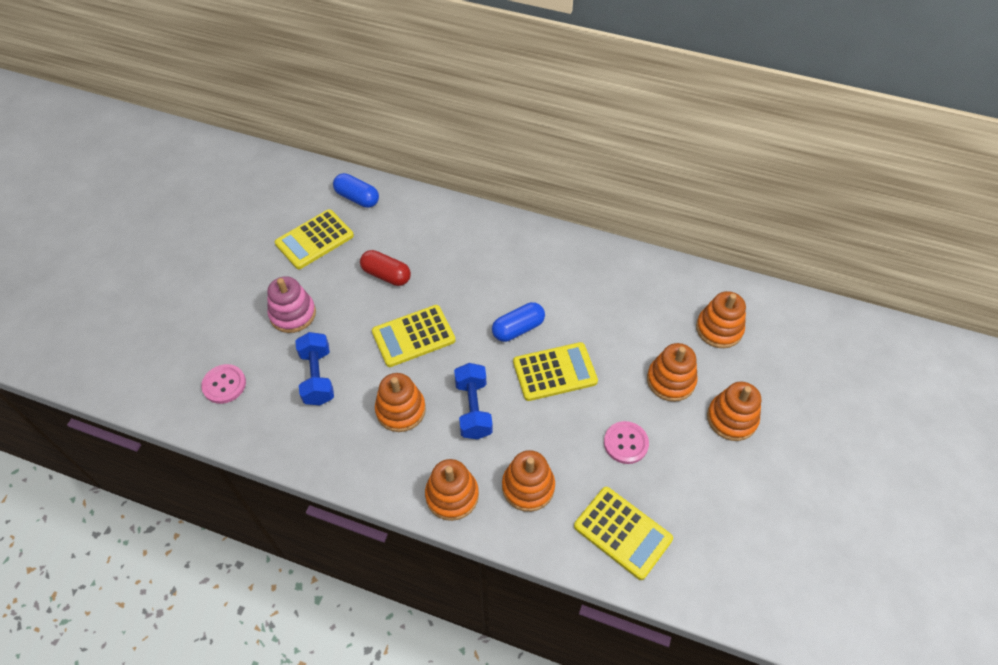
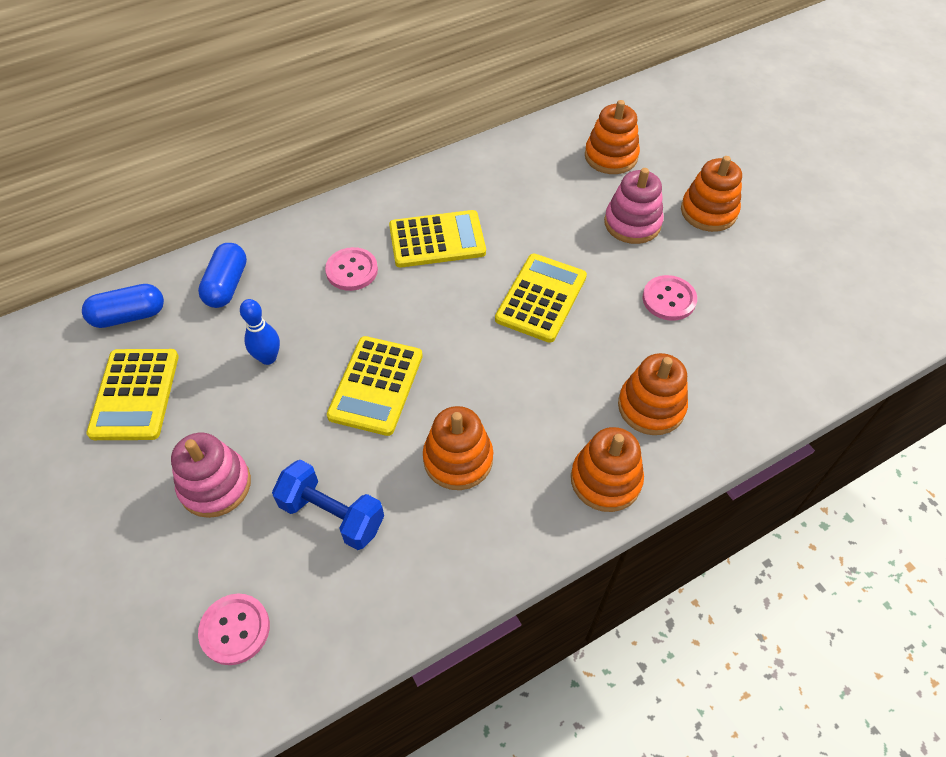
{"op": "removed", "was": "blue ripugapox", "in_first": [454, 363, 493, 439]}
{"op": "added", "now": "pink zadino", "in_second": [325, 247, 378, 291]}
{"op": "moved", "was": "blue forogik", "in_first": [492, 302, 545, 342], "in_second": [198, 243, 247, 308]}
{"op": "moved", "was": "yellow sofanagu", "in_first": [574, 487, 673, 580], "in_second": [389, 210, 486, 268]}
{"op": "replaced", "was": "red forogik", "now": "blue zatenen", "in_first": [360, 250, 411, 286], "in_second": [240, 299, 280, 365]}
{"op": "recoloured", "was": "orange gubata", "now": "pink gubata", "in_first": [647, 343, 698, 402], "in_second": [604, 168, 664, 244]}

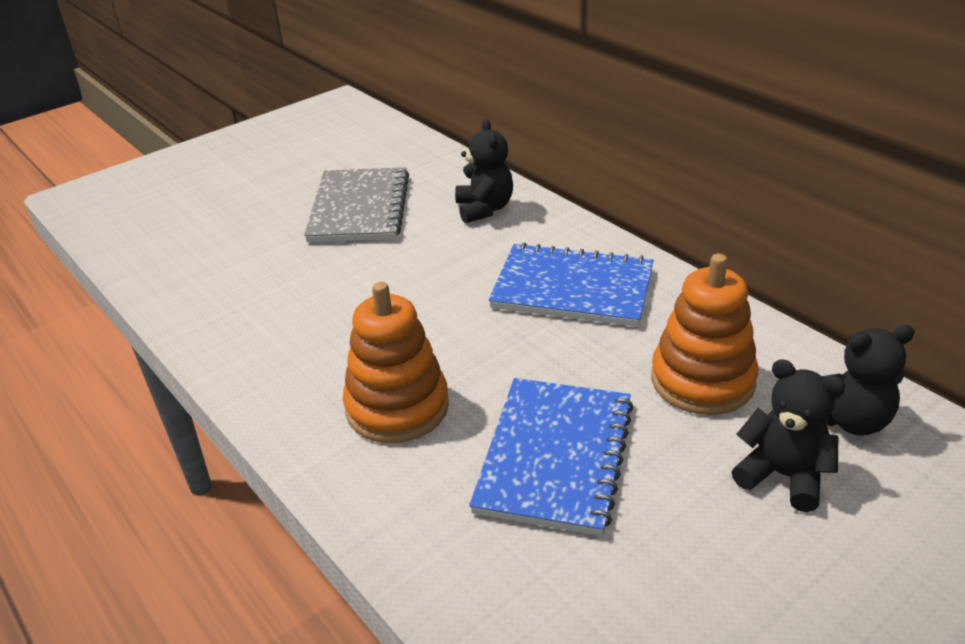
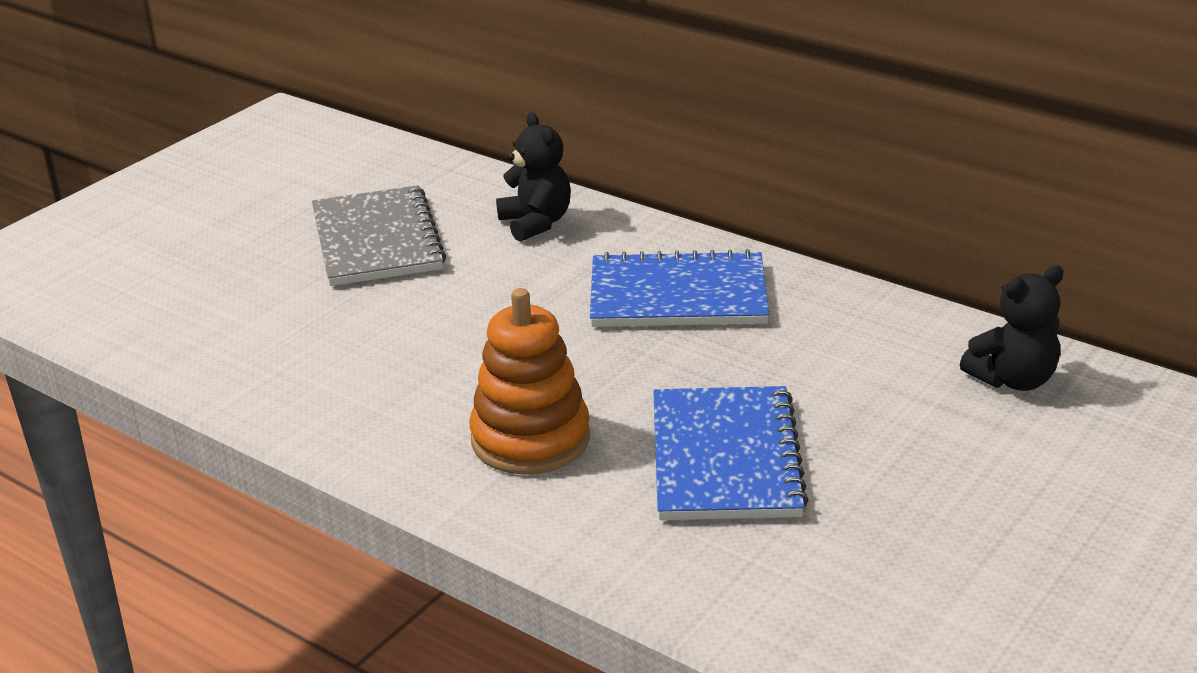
{"op": "removed", "was": "orange gubata", "in_first": [651, 254, 759, 415]}
{"op": "removed", "was": "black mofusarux", "in_first": [732, 359, 845, 512]}

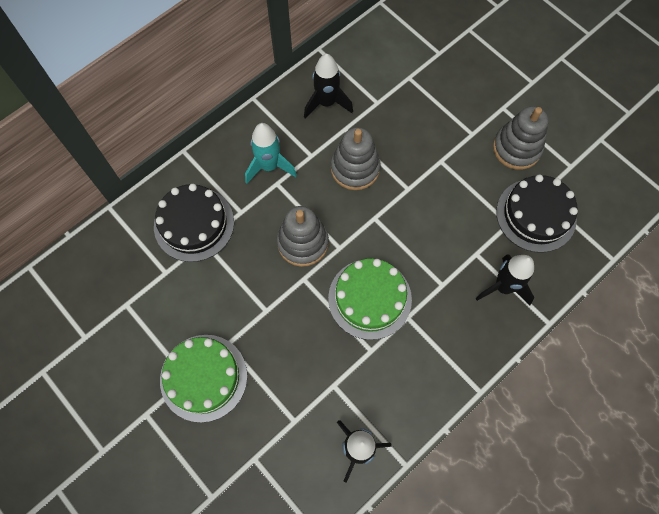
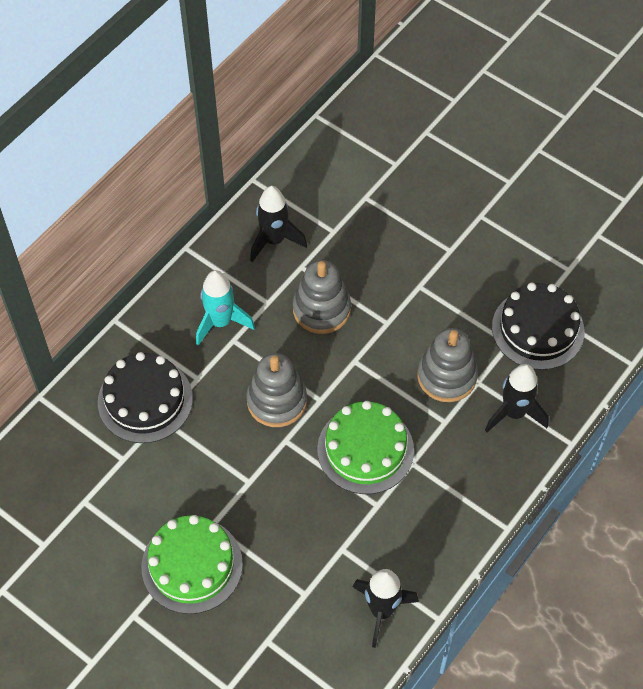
{"op": "moved", "was": "grey gubata", "in_first": [493, 106, 548, 170], "in_second": [417, 328, 478, 402]}

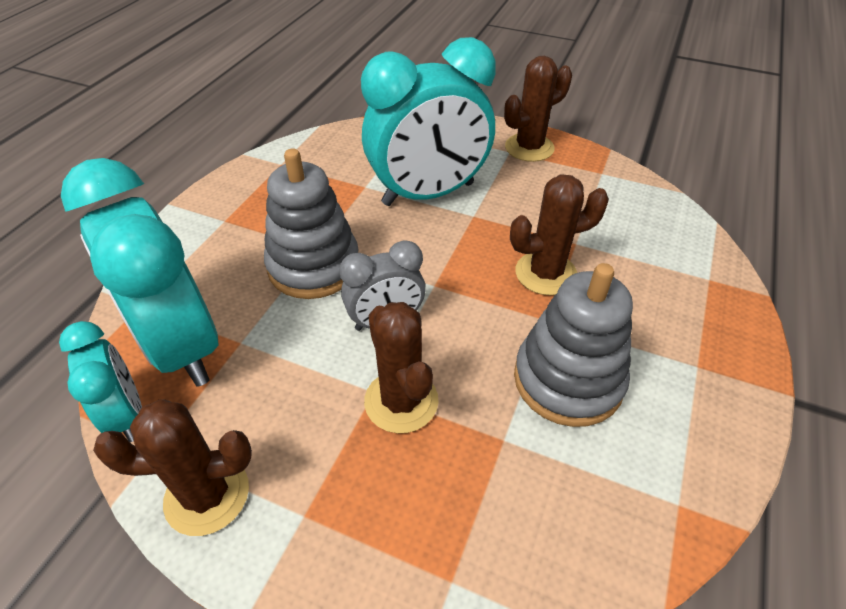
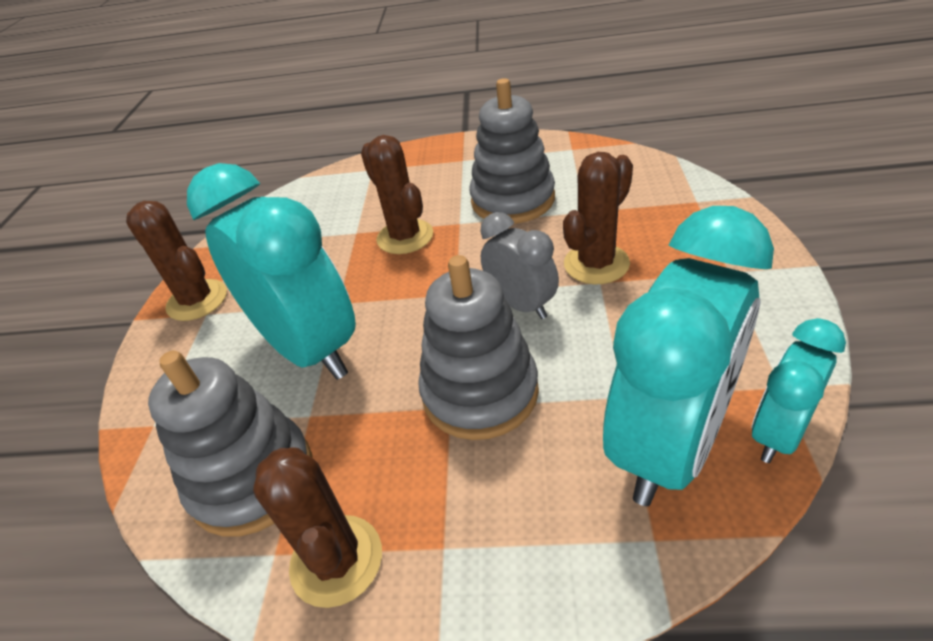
{"op": "added", "now": "grey gubata", "in_second": [148, 351, 313, 537]}
{"op": "moved", "was": "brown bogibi", "in_first": [93, 399, 252, 536], "in_second": [253, 447, 382, 608]}

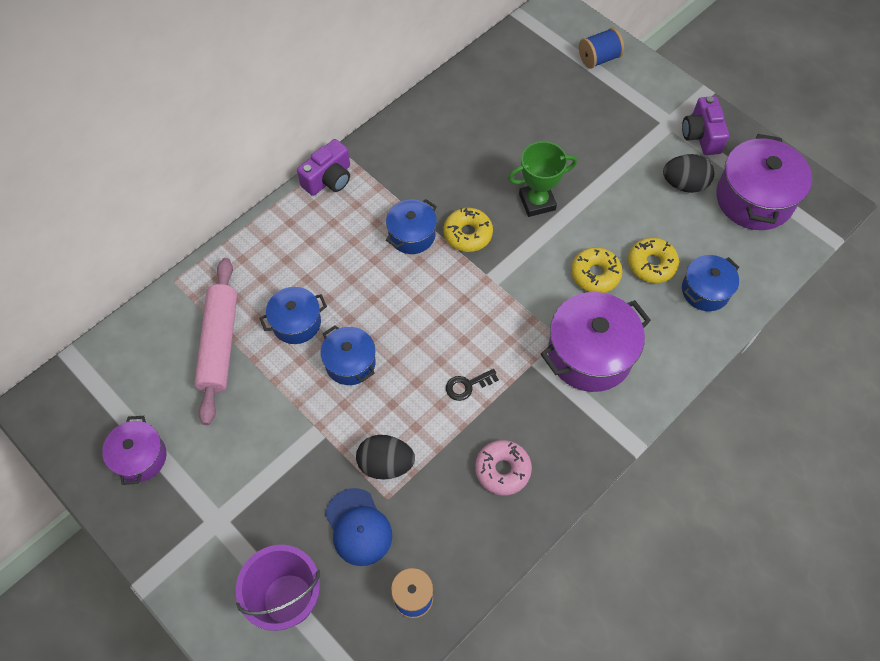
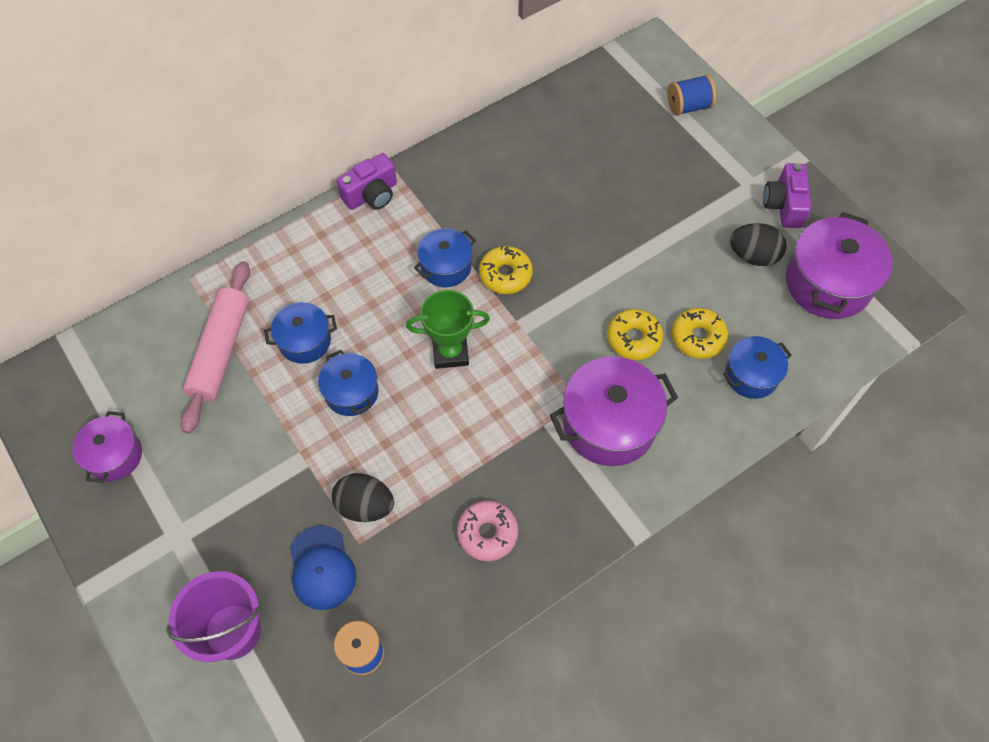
{"op": "removed", "was": "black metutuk", "in_first": [446, 369, 499, 401]}
{"op": "moved", "was": "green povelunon", "in_first": [508, 141, 577, 217], "in_second": [406, 290, 490, 369]}

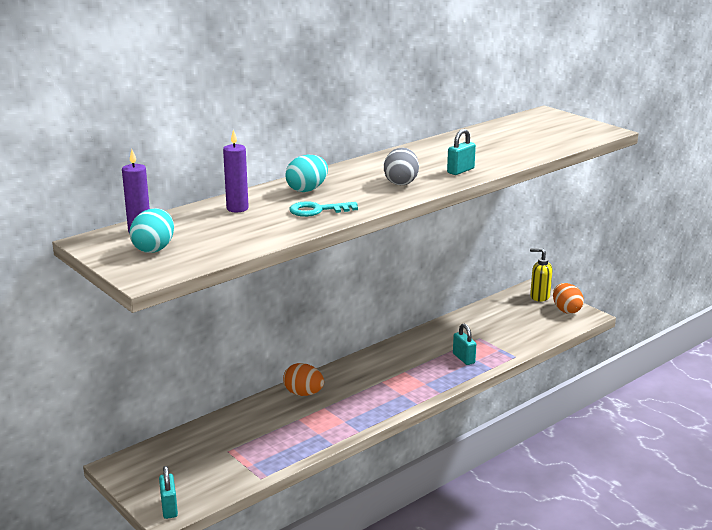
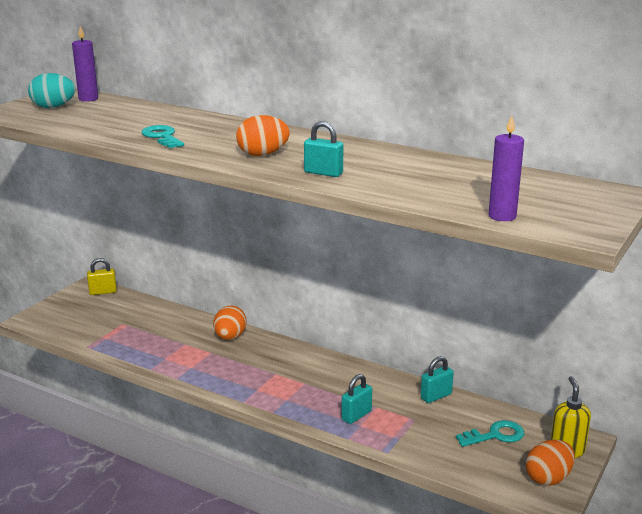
{"op": "removed", "was": "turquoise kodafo", "in_first": [285, 155, 328, 192]}
{"op": "added", "now": "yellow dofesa", "in_second": [87, 258, 117, 295]}
{"op": "added", "now": "turquoise metutuk", "in_second": [456, 420, 524, 447]}
{"op": "moved", "was": "turquoise dofesa", "in_first": [159, 466, 178, 519], "in_second": [421, 356, 454, 403]}
{"op": "moved", "was": "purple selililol", "in_first": [223, 129, 249, 212], "in_second": [488, 115, 524, 221]}
{"op": "recoloured", "was": "grey kodafo", "now": "orange kodafo", "in_first": [384, 148, 419, 185], "in_second": [236, 115, 290, 156]}

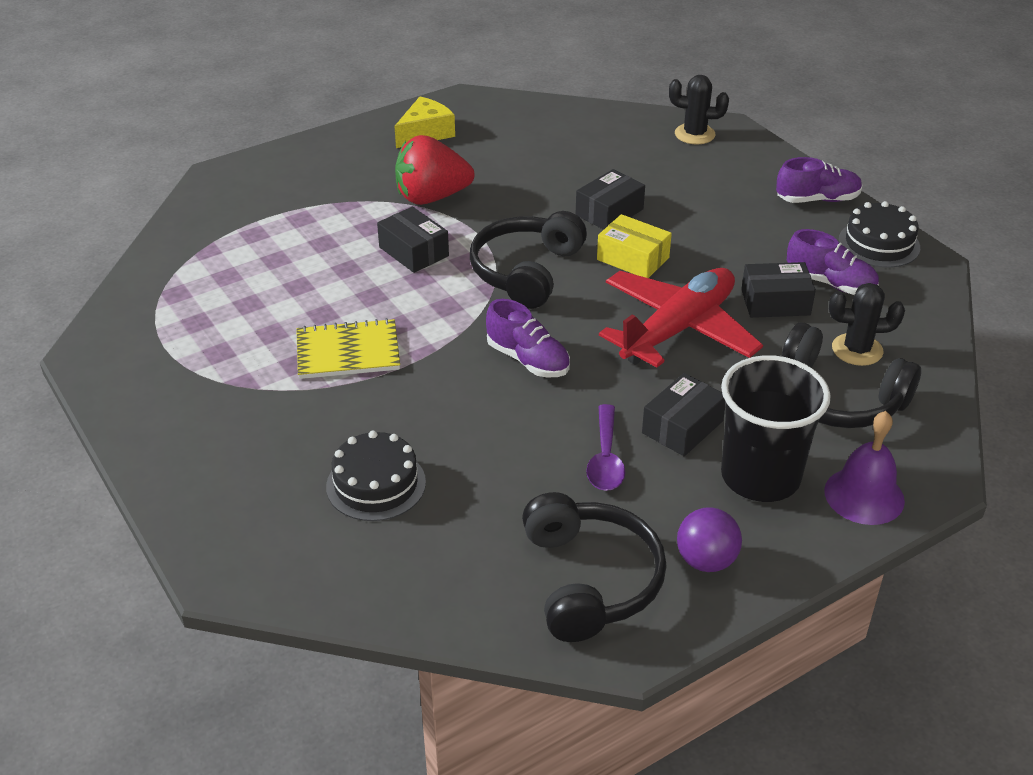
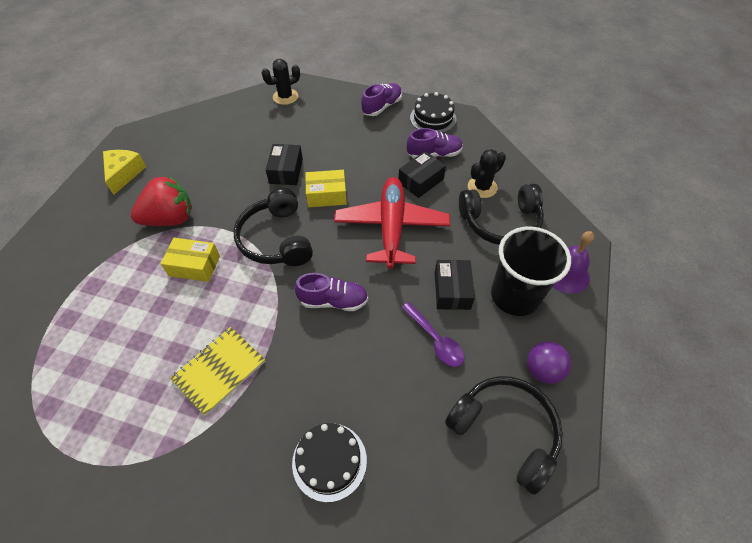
{"op": "recoloured", "was": "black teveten", "now": "yellow teveten", "in_first": [377, 207, 449, 273], "in_second": [160, 238, 220, 282]}
{"op": "turned", "was": "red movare", "in_first": [395, 135, 475, 205], "in_second": [131, 176, 192, 226], "clockwise": -150}

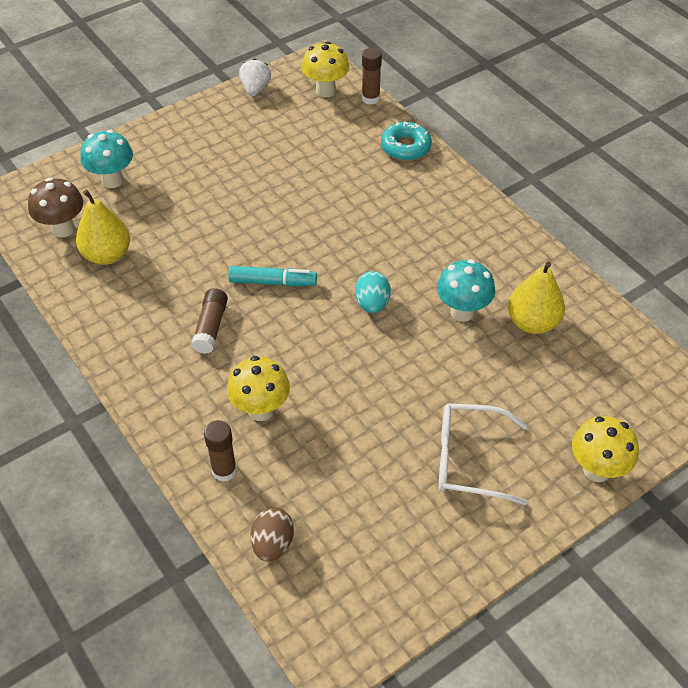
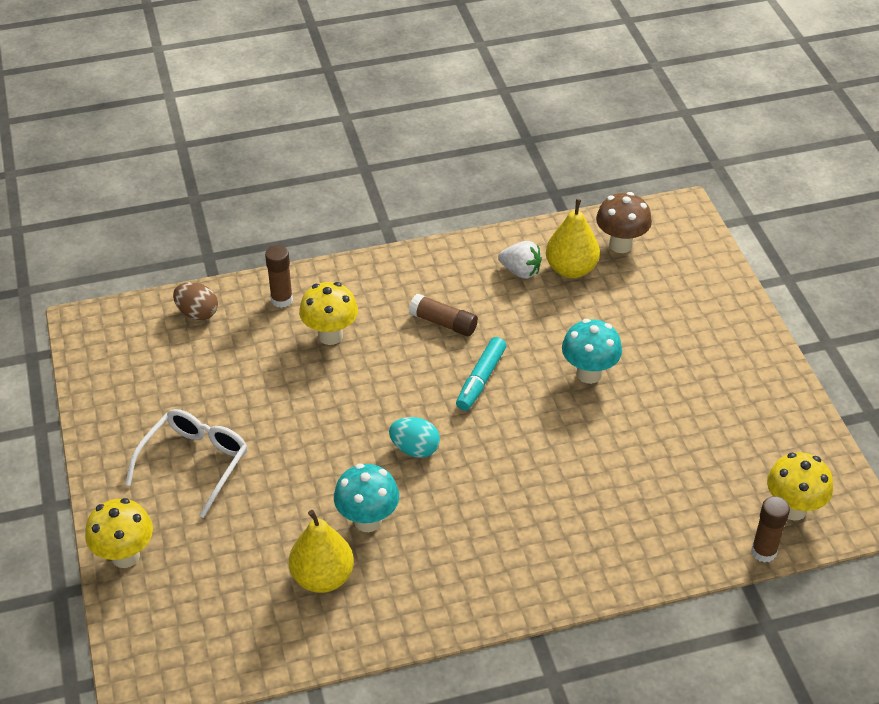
{"op": "removed", "was": "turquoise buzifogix", "in_first": [381, 122, 432, 161]}
{"op": "moved", "was": "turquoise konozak", "in_first": [81, 130, 133, 188], "in_second": [562, 319, 622, 384]}
{"op": "moved", "was": "white movare", "in_first": [239, 59, 271, 96], "in_second": [498, 241, 542, 279]}

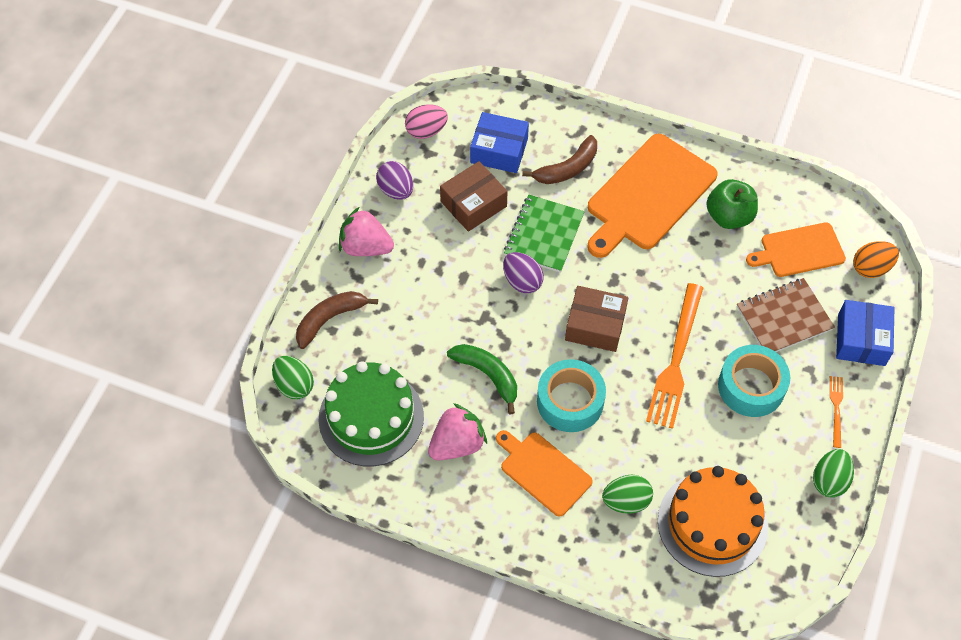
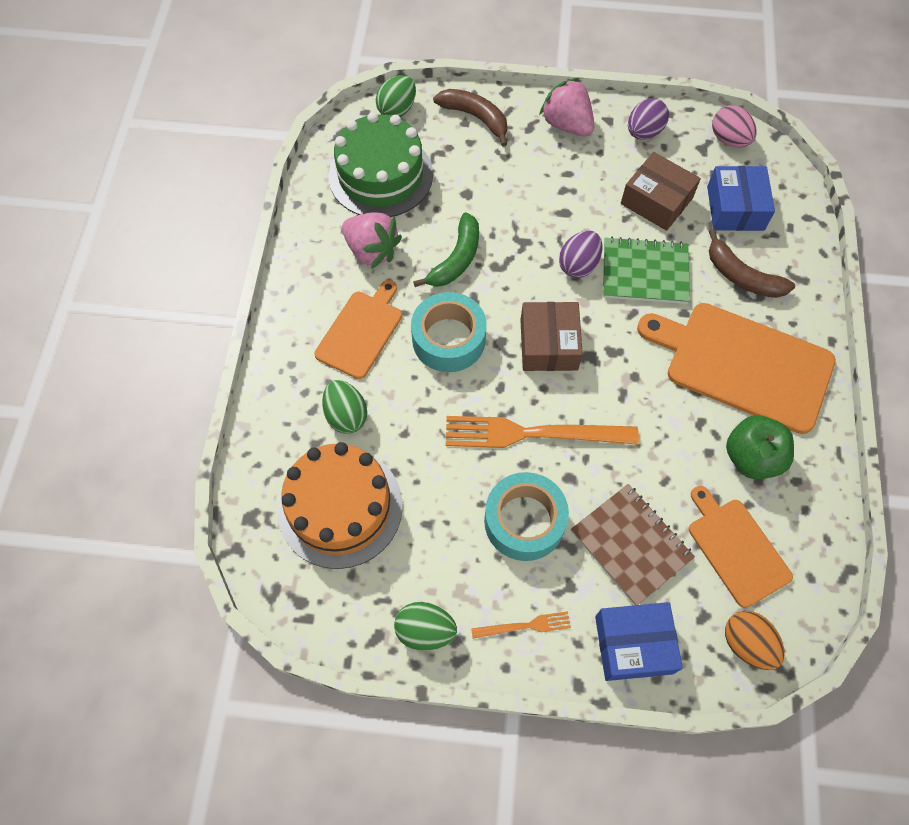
{"op": "turned", "was": "pink movare", "in_first": [339, 207, 394, 256], "in_second": [539, 78, 594, 136], "clockwise": -45}

